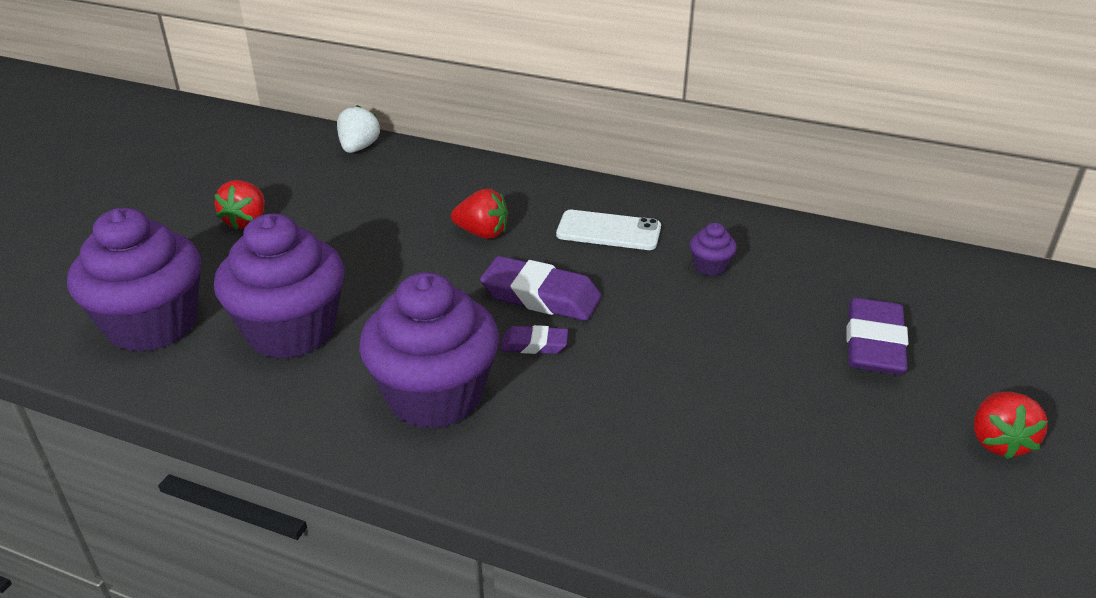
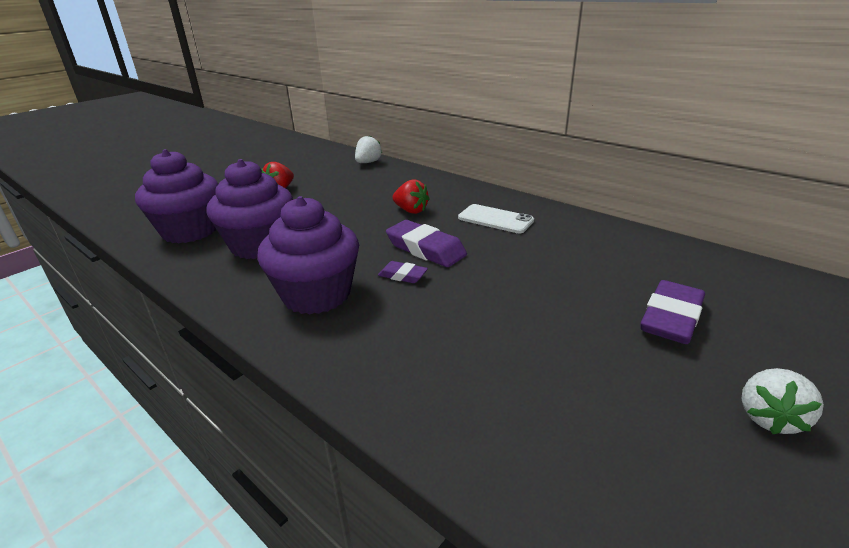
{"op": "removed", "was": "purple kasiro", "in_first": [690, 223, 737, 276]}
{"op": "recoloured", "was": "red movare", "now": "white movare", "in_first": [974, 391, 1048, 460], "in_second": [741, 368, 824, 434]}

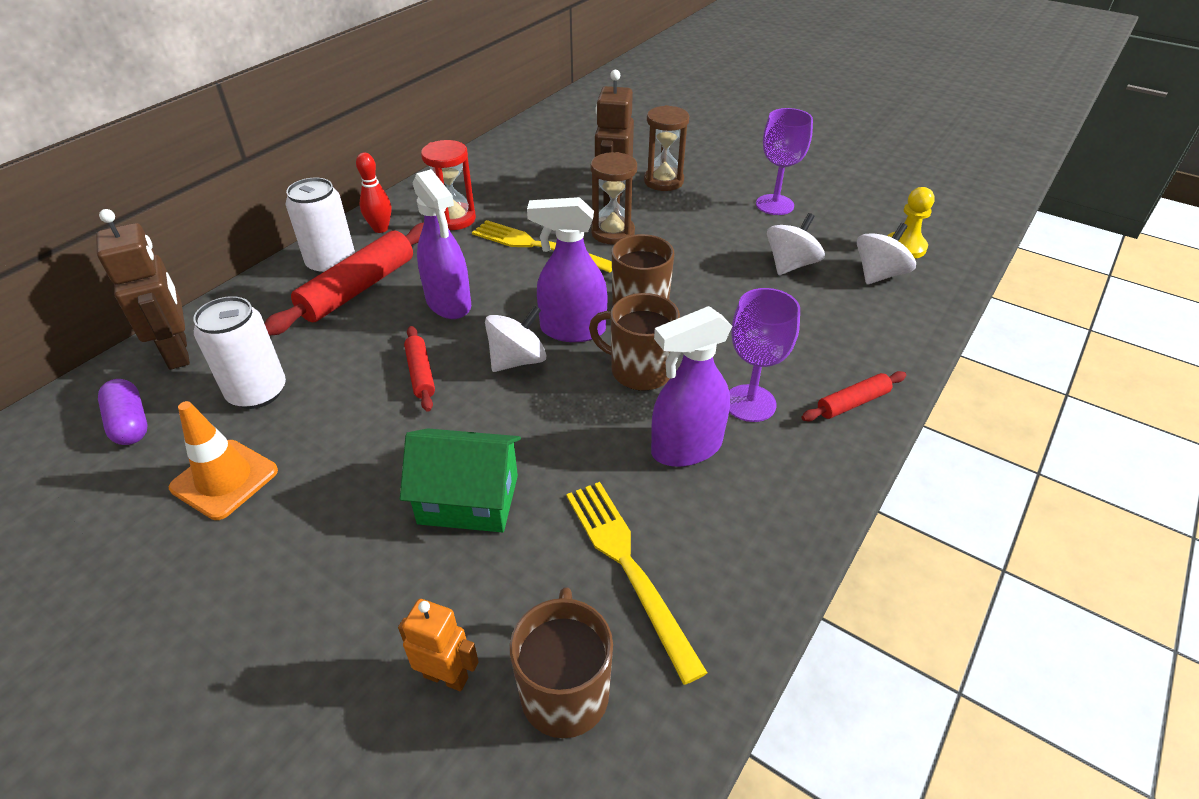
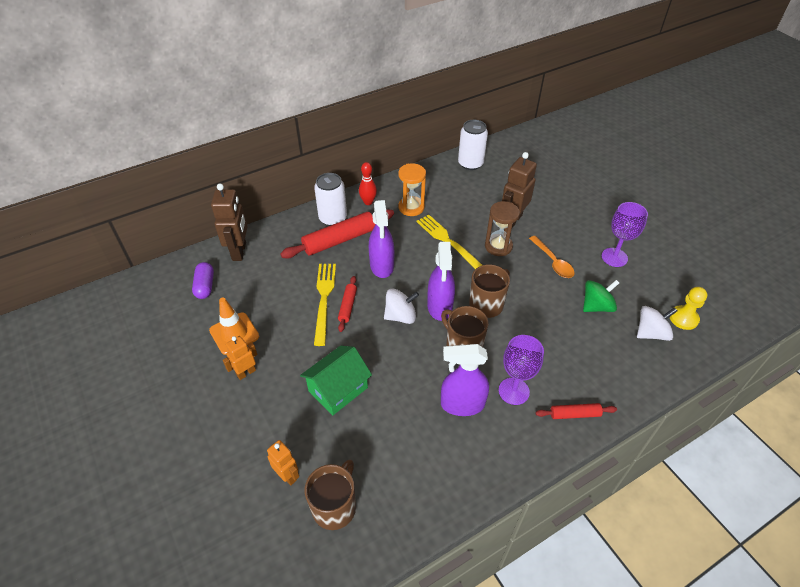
{"op": "removed", "was": "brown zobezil", "in_first": [644, 105, 689, 191]}
{"op": "added", "now": "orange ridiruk", "in_second": [223, 336, 257, 380]}
{"op": "added", "now": "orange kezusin", "in_second": [529, 236, 574, 278]}
{"op": "moved", "was": "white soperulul", "in_first": [193, 296, 286, 409], "in_second": [458, 120, 488, 170]}
{"op": "moved", "was": "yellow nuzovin", "in_first": [566, 482, 707, 685], "in_second": [314, 264, 336, 346]}
{"op": "recoloured", "was": "red zobezil", "now": "orange zobezil", "in_first": [421, 140, 476, 230], "in_second": [399, 163, 426, 216]}
{"op": "recoloured", "was": "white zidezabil", "now": "green zidezabil", "in_first": [767, 213, 825, 275], "in_second": [583, 280, 619, 312]}
{"op": "turned", "was": "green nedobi", "in_first": [400, 428, 521, 532], "in_second": [300, 346, 372, 416], "clockwise": -75}
{"op": "turned", "was": "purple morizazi", "in_first": [527, 197, 608, 342], "in_second": [427, 242, 455, 321], "clockwise": -120}

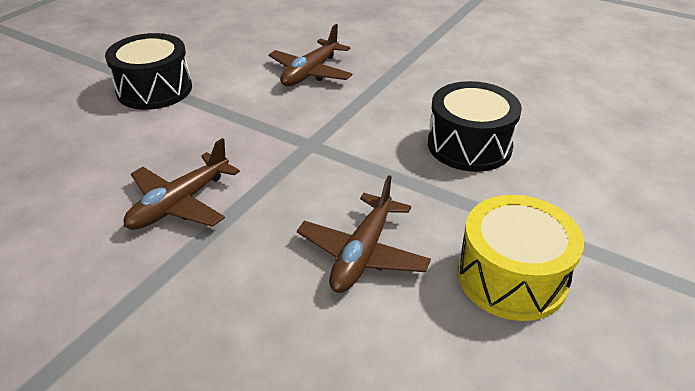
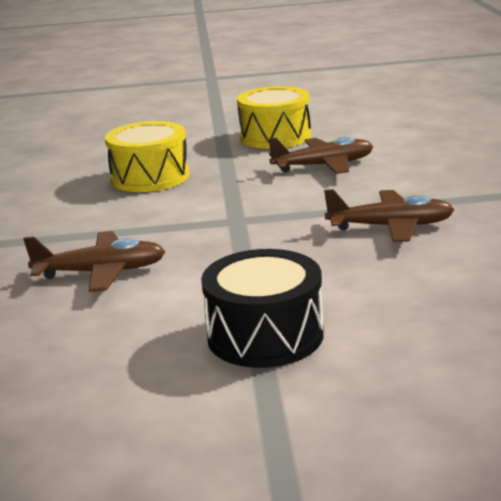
{"op": "recoloured", "was": "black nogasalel", "now": "yellow nogasalel", "in_first": [428, 81, 522, 172], "in_second": [105, 121, 189, 192]}

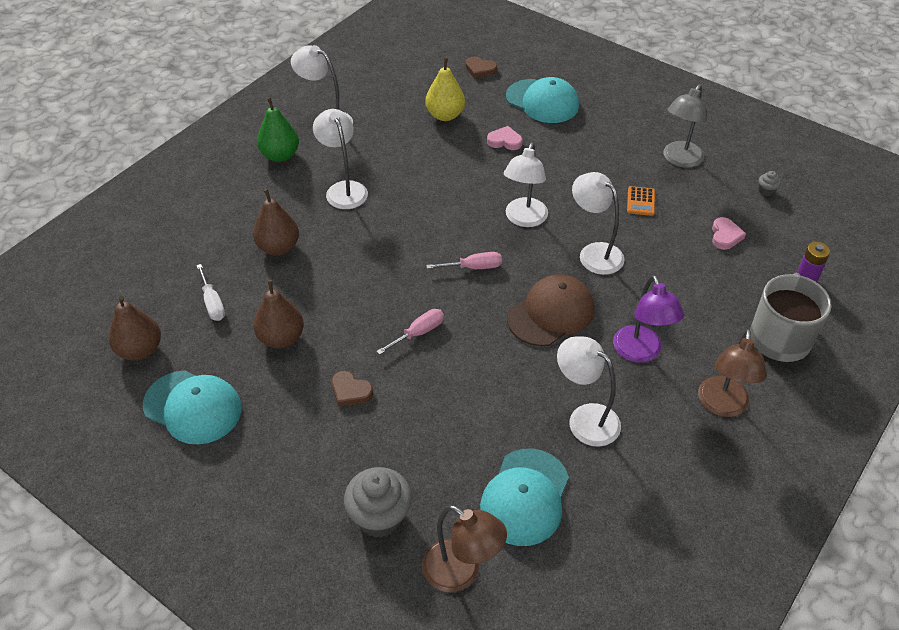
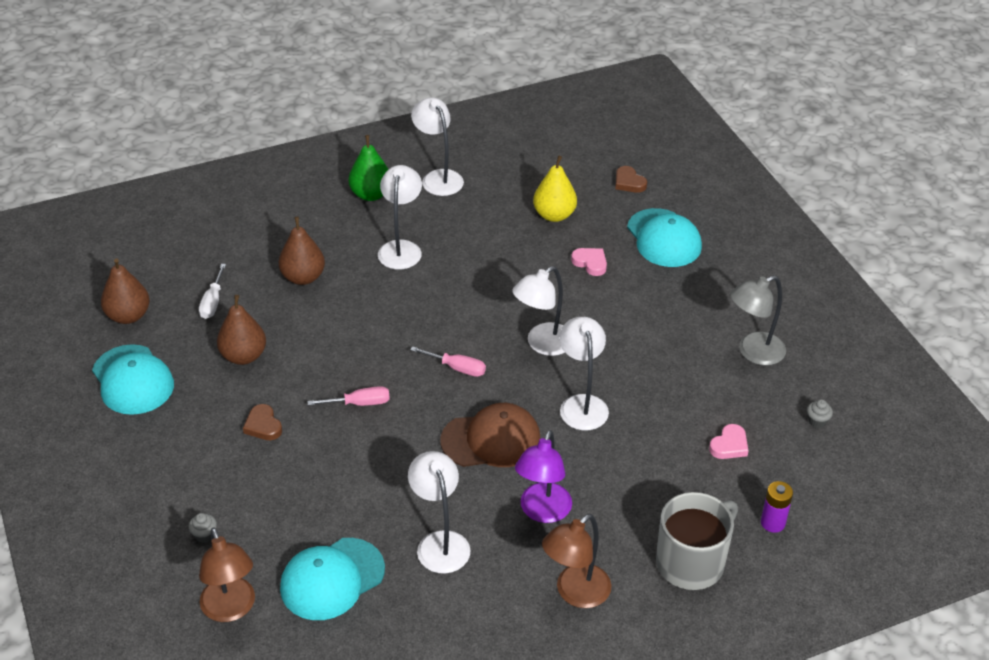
{"op": "removed", "was": "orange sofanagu", "in_first": [627, 186, 655, 216]}
{"op": "resized", "was": "grey kasiro", "in_first": [344, 467, 412, 538], "in_second": [189, 513, 217, 543], "ratio": 0.44}

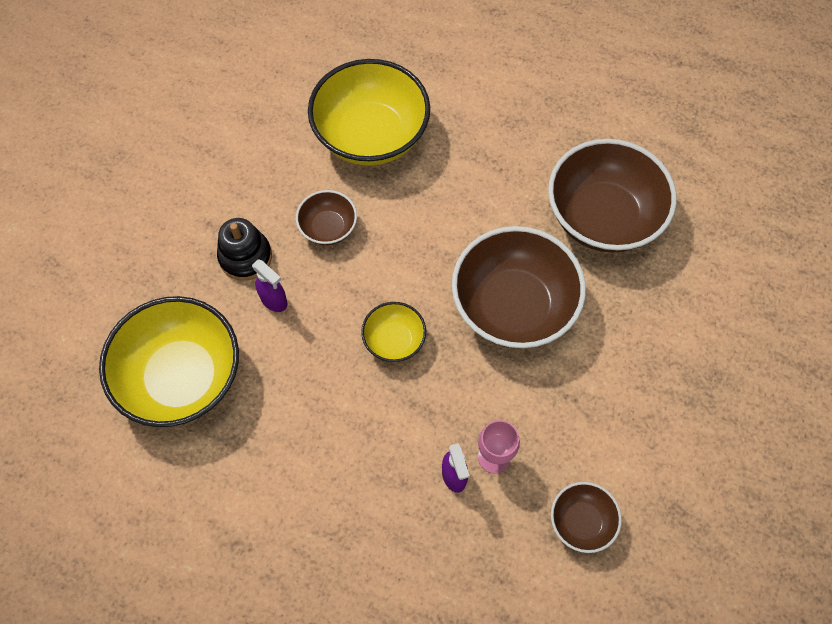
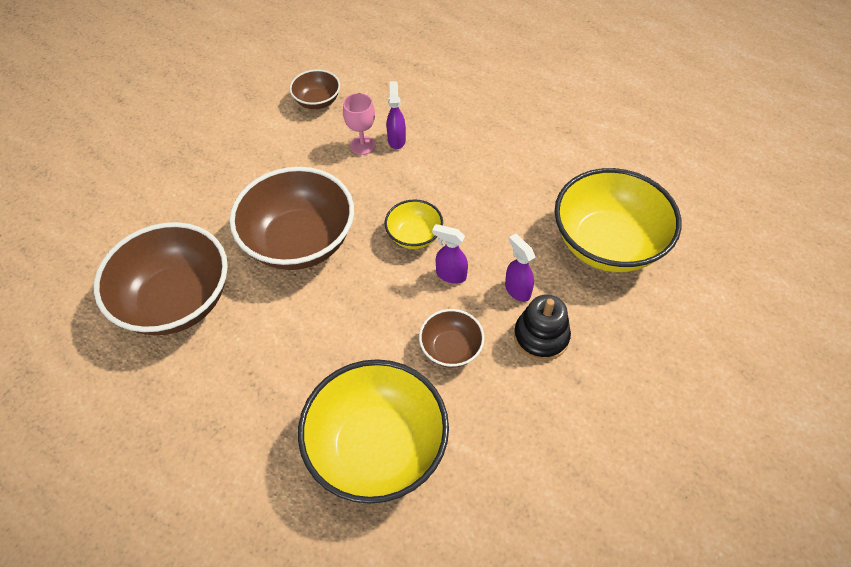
{"op": "added", "now": "purple morizazi", "in_second": [432, 224, 468, 284]}

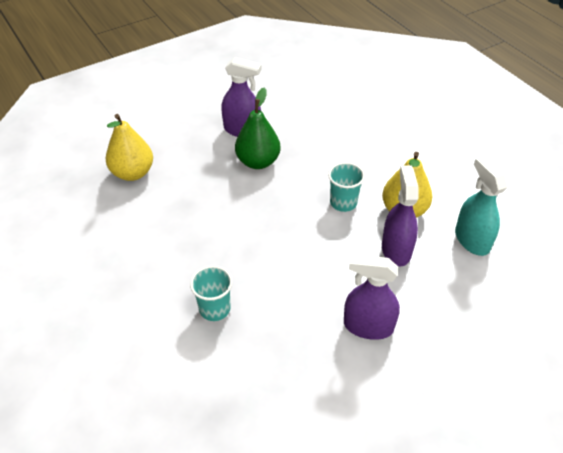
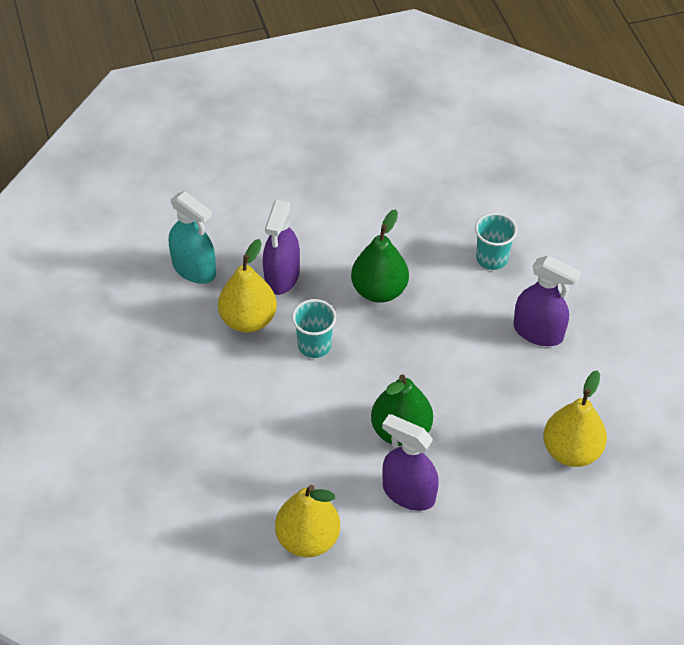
{"op": "added", "now": "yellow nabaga", "in_second": [275, 485, 340, 557]}
{"op": "added", "now": "green nabaga", "in_second": [351, 209, 409, 303]}
{"op": "moved", "was": "purple morizazi", "in_first": [344, 254, 400, 340], "in_second": [513, 256, 581, 346]}
{"op": "turned", "was": "turquoise morizazi", "in_first": [455, 156, 507, 256], "in_second": [169, 191, 216, 284], "clockwise": -45}

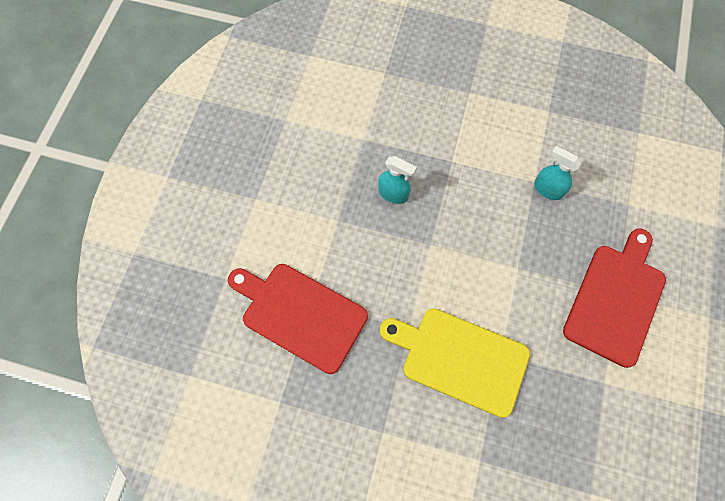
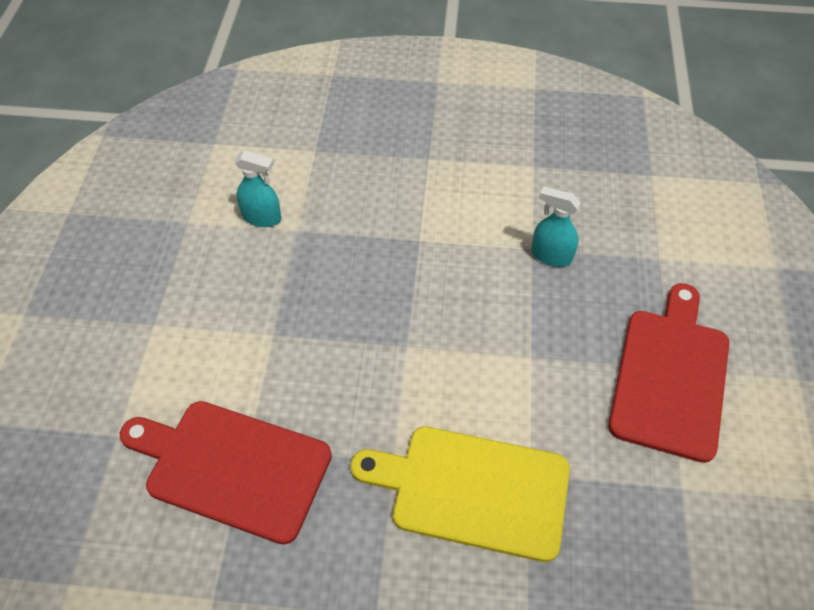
{"op": "moved", "was": "turquoise morizazi", "in_first": [378, 156, 417, 204], "in_second": [234, 150, 281, 227]}

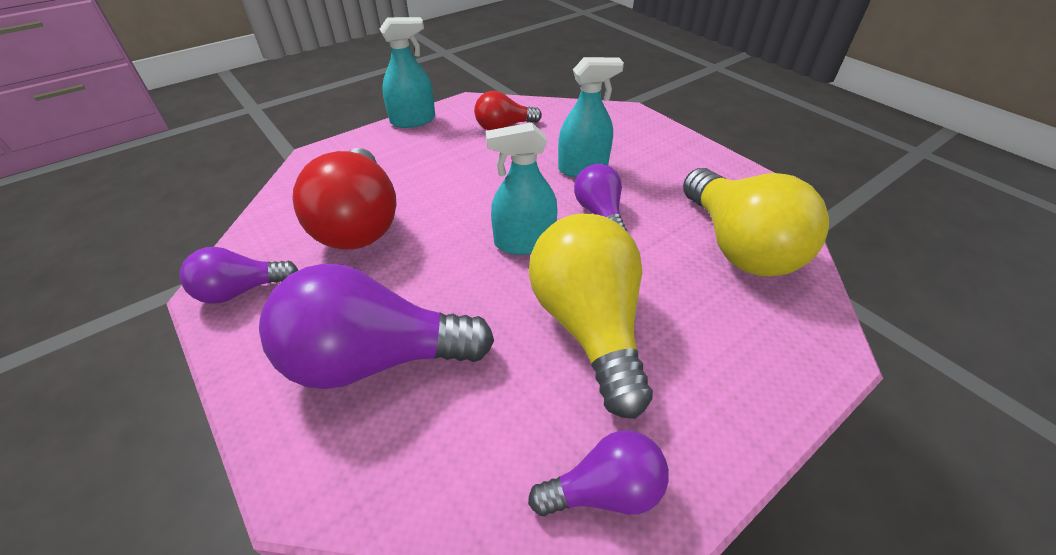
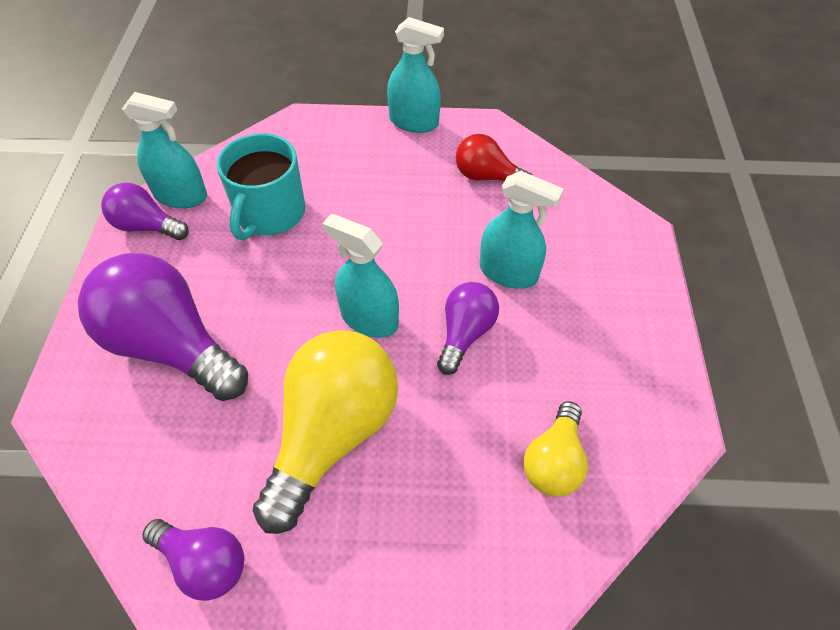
{"op": "added", "now": "turquoise morizazi", "in_second": [122, 92, 207, 208]}
{"op": "replaced", "was": "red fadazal", "now": "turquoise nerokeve", "in_first": [292, 148, 397, 250], "in_second": [217, 133, 305, 240]}
{"op": "resized", "was": "yellow fadazal", "in_first": [683, 168, 829, 277], "in_second": [524, 401, 588, 497], "ratio": 0.54}

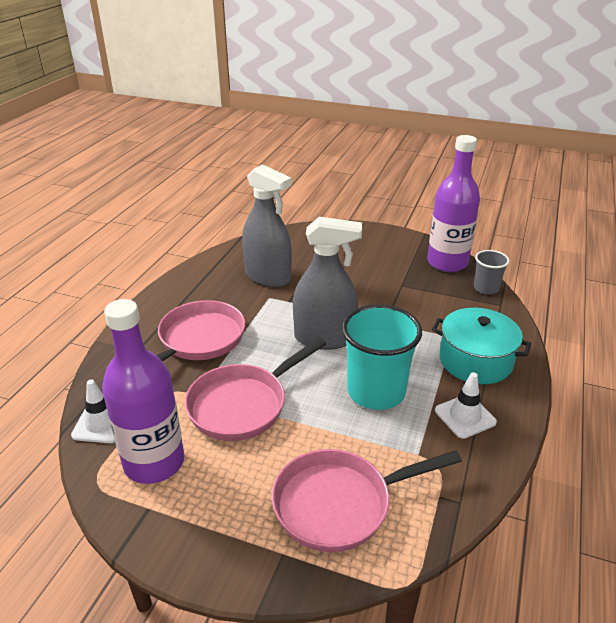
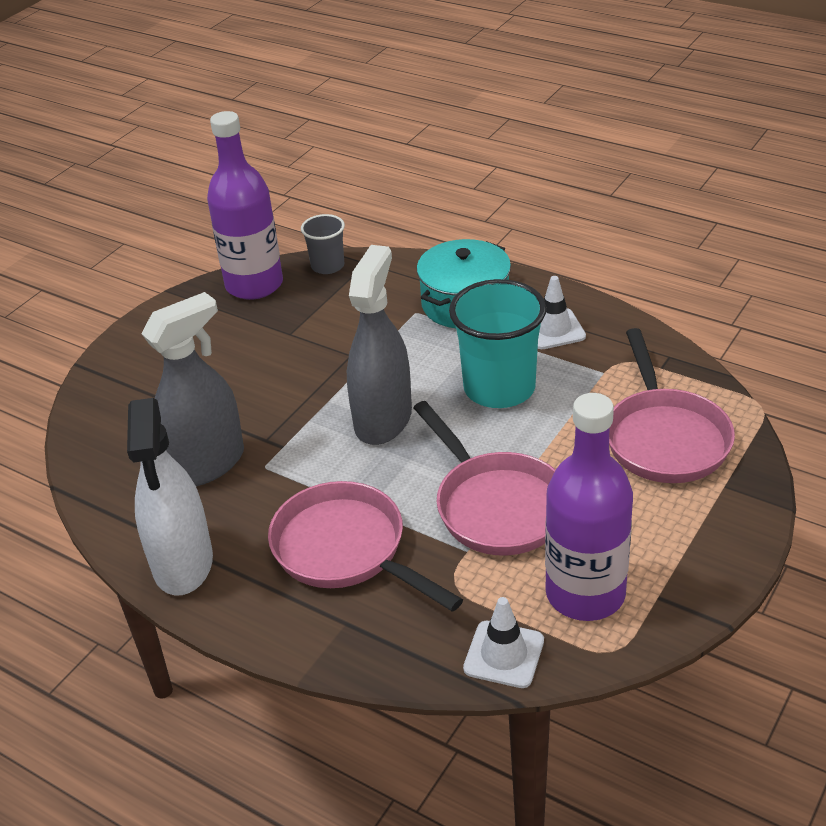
{"op": "added", "now": "white morizazi", "in_second": [127, 398, 213, 595]}

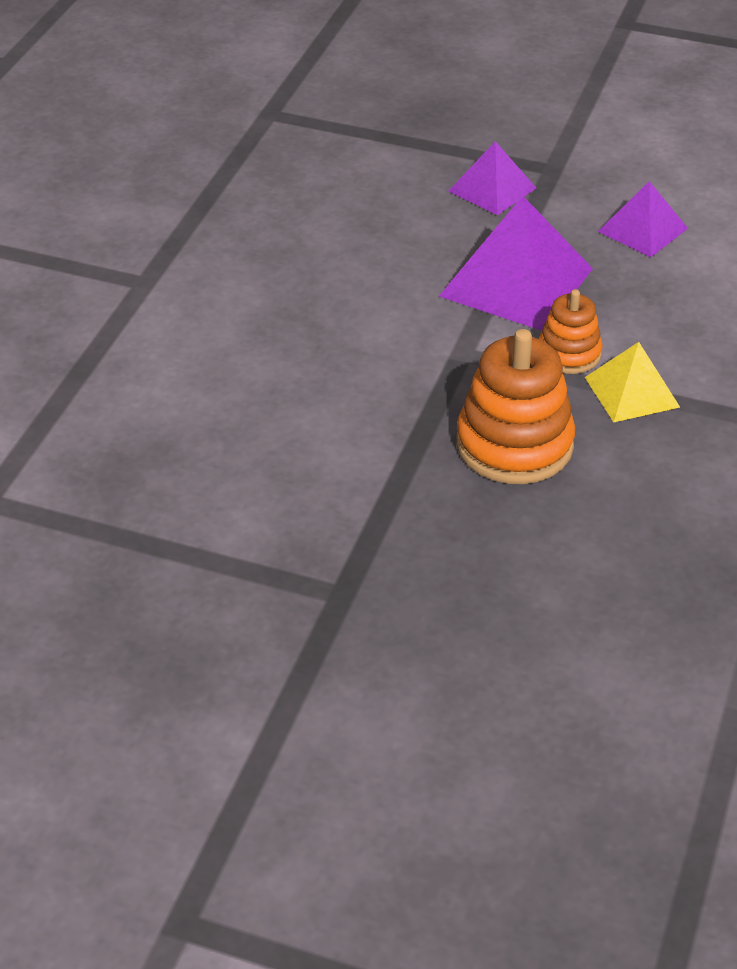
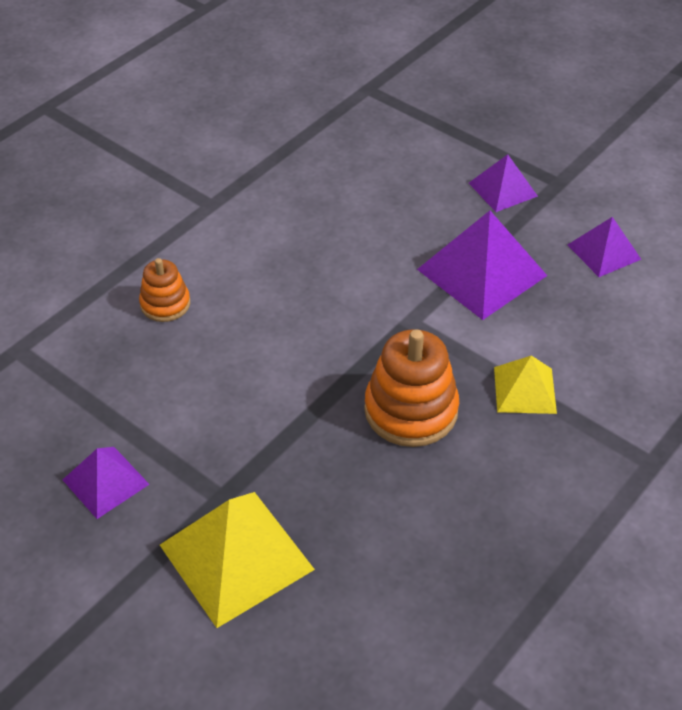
{"op": "added", "now": "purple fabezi", "in_second": [63, 447, 149, 519]}
{"op": "added", "now": "yellow fabezi", "in_second": [160, 492, 315, 628]}
{"op": "moved", "was": "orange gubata", "in_first": [539, 289, 602, 374], "in_second": [139, 258, 190, 322]}

